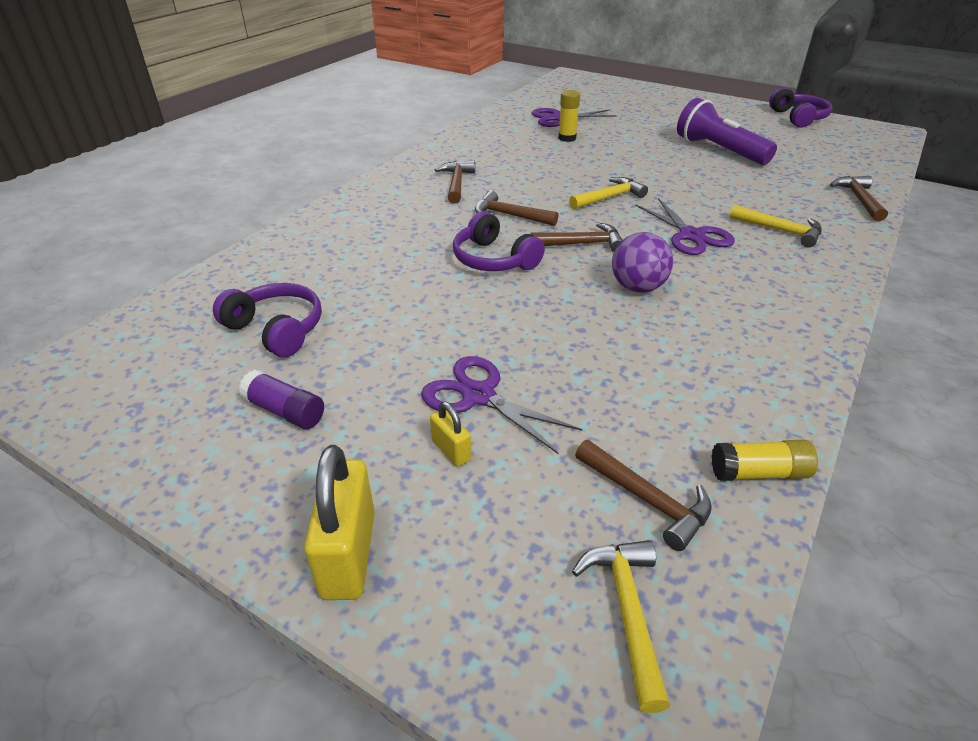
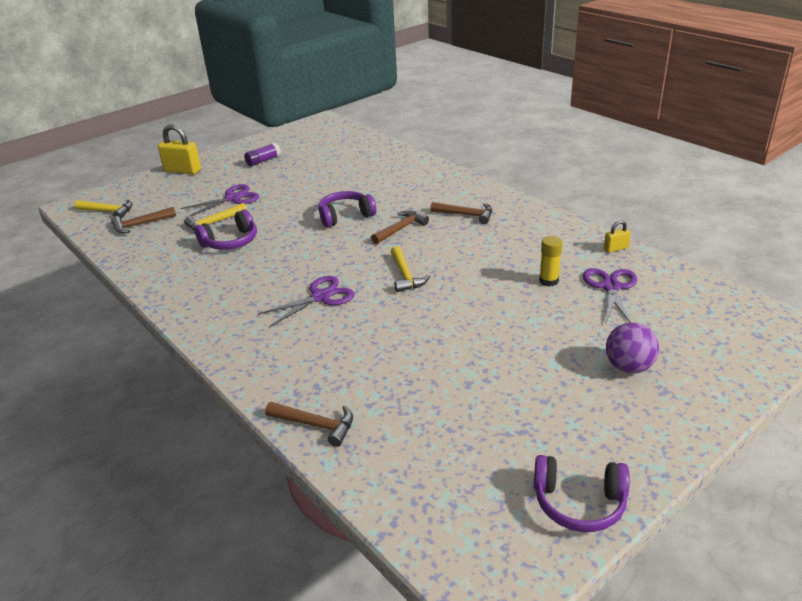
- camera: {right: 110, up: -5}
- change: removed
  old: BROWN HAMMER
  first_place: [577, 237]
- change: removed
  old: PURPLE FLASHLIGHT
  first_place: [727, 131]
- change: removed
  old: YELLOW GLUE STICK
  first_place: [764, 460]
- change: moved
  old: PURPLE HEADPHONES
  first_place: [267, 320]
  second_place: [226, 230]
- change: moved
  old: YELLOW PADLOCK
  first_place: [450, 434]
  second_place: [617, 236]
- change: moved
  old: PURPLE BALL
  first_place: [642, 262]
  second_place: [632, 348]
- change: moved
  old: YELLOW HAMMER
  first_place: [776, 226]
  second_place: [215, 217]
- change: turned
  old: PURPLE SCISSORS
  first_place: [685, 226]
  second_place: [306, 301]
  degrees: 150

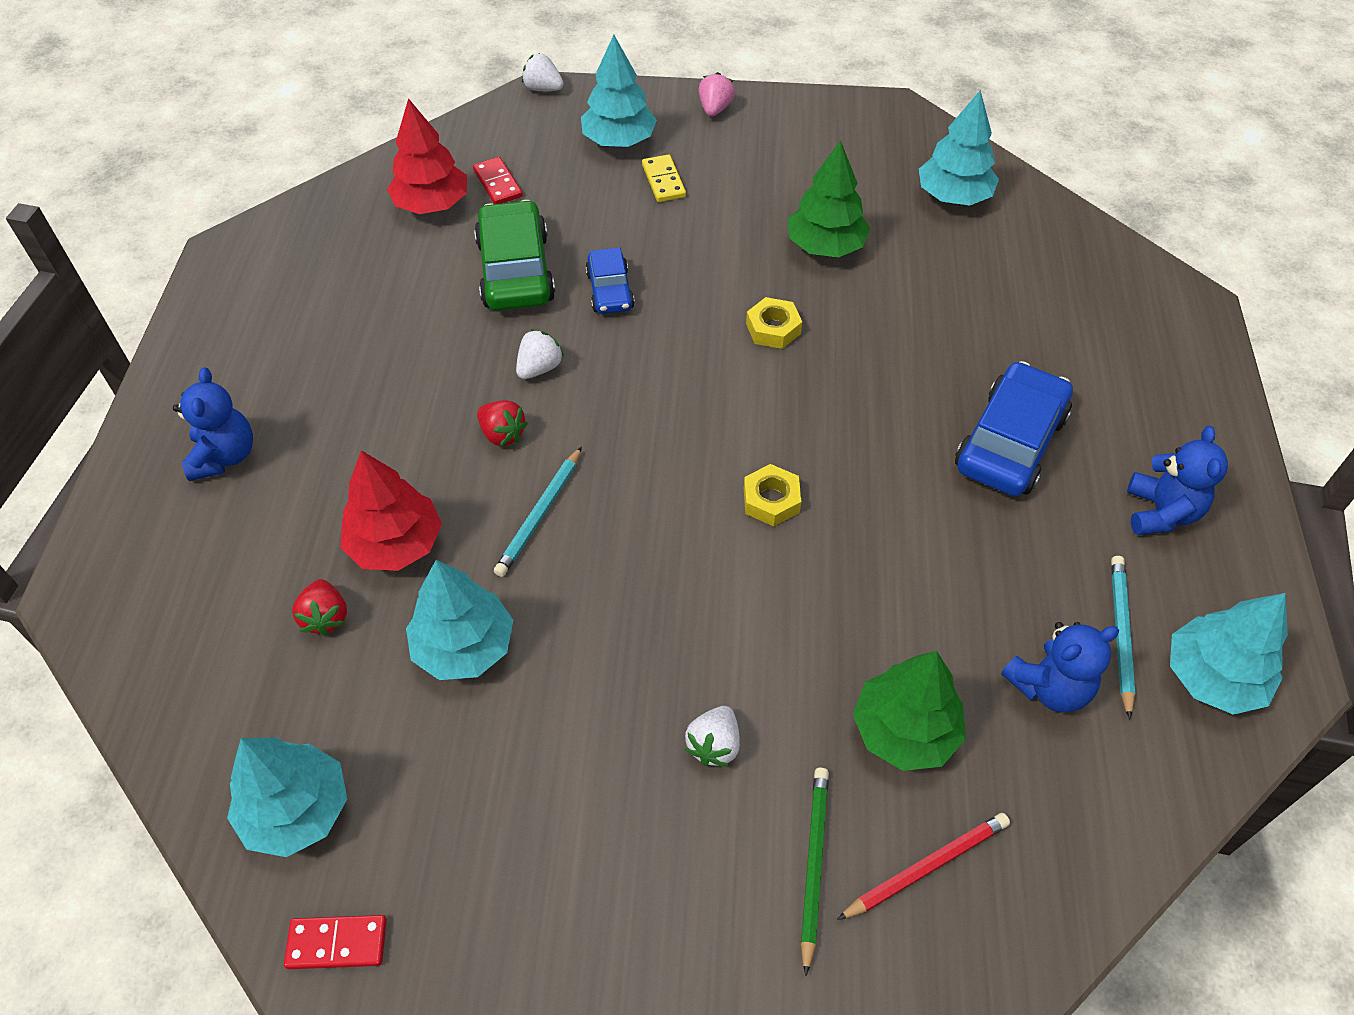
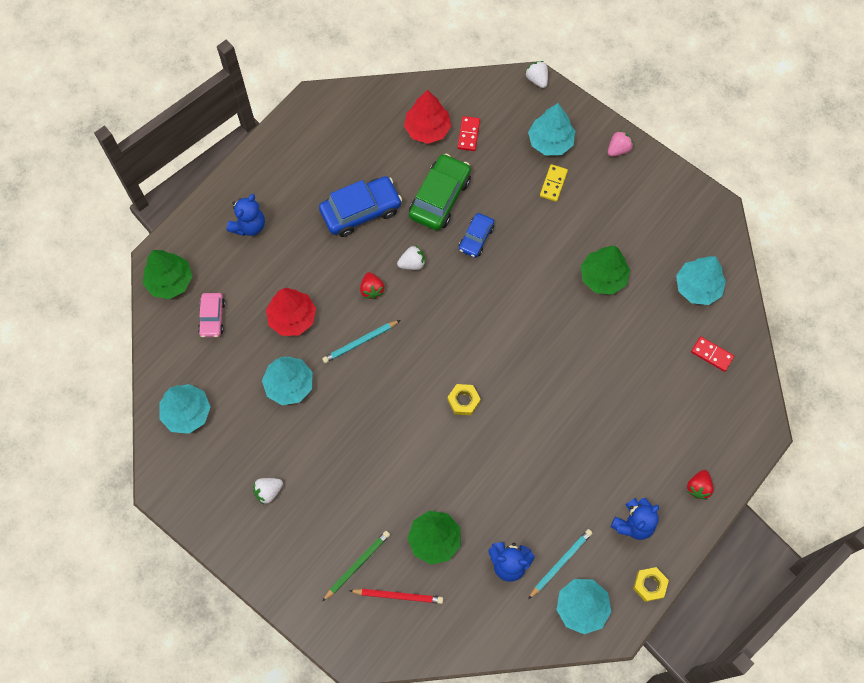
- camera: {right: 35, up: 15}
- change: added
  new: GREEN TREE
  second_place: [167, 274]
- change: added
  new: PINK CAR
  second_place: [211, 315]
- change: moved
  old: RED DOMINO
  first_place: [335, 942]
  second_place: [712, 354]
- change: moved
  old: RED STRAWBERRY
  first_place: [319, 607]
  second_place: [700, 485]
- change: moved
  old: WHITE STRAWBERRY
  first_place: [712, 736]
  second_place: [268, 491]
- change: moved
  old: YELLOW NUT
  first_place: [774, 323]
  second_place: [651, 584]
- change: moved
  old: BLUE CAR
  first_place: [1014, 428]
  second_place: [360, 206]

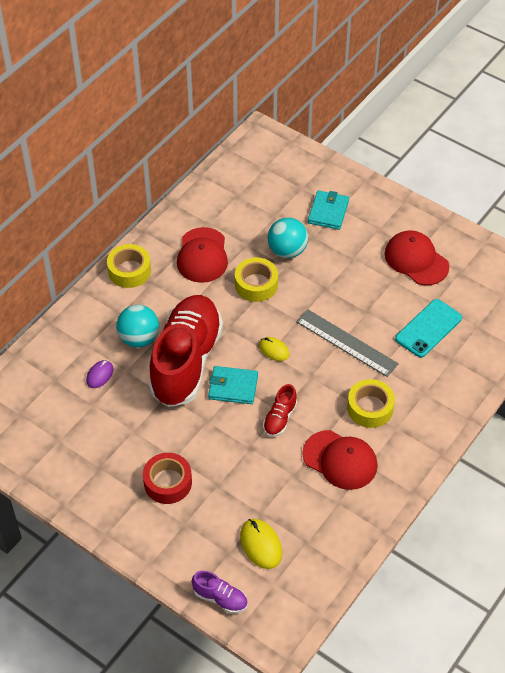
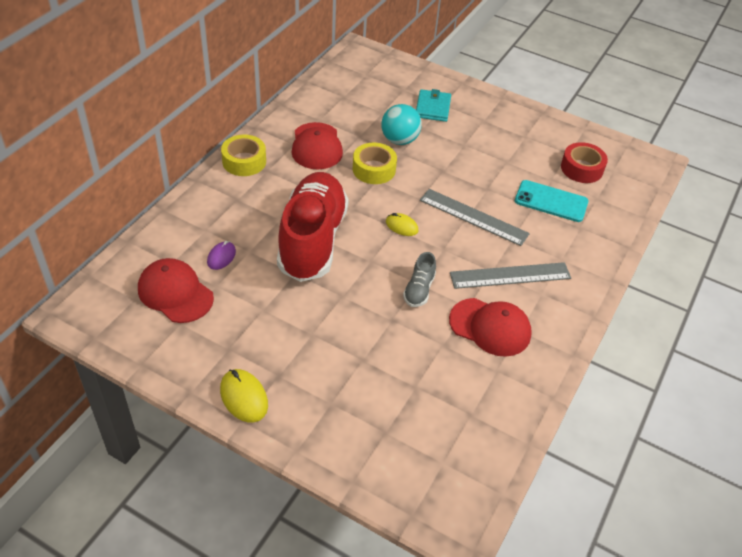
- camera: {right: -10, up: -5}
- change: removed
  old: TURQUOISE BALL
  first_place: [137, 326]
- change: removed
  old: PURPLE SHOE
  first_place: [220, 592]
- change: removed
  old: TURQUOISE WALLET
  first_place: [233, 385]
- change: moved
  old: RED TAPE
  first_place: [167, 478]
  second_place: [584, 162]
- change: moved
  old: YELLOW MOUSE
  first_place: [261, 544]
  second_place: [244, 396]
- change: moved
  old: RED CAP
  first_place: [417, 257]
  second_place: [176, 290]
- change: replaced
  old: YELLOW TAPE
  new: GREY RULER
  first_place: [371, 403]
  second_place: [510, 275]
- change: recoloured
  old: RED SHOE
  new: GREY SHOE
  first_place: [280, 410]
  second_place: [419, 279]
- change: turned
  old: TURQUOISE PHONE
  first_place: [428, 328]
  second_place: [551, 201]
  degrees: 75

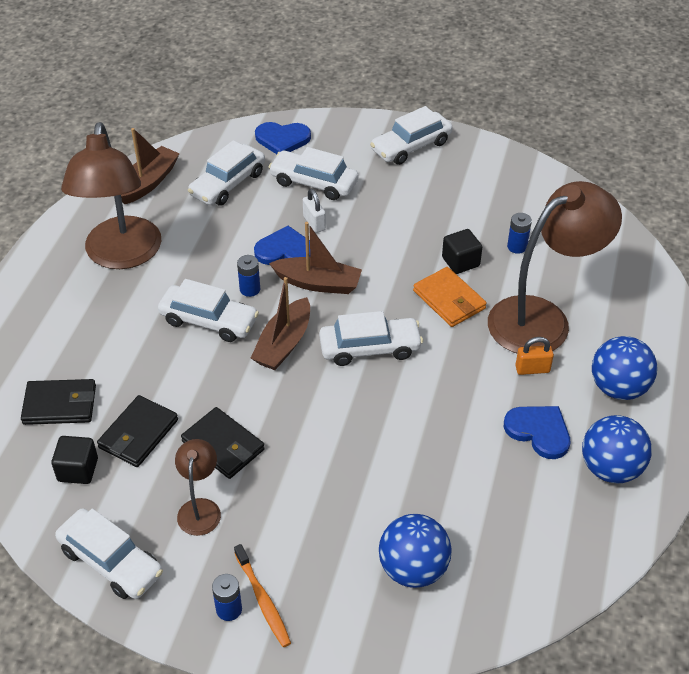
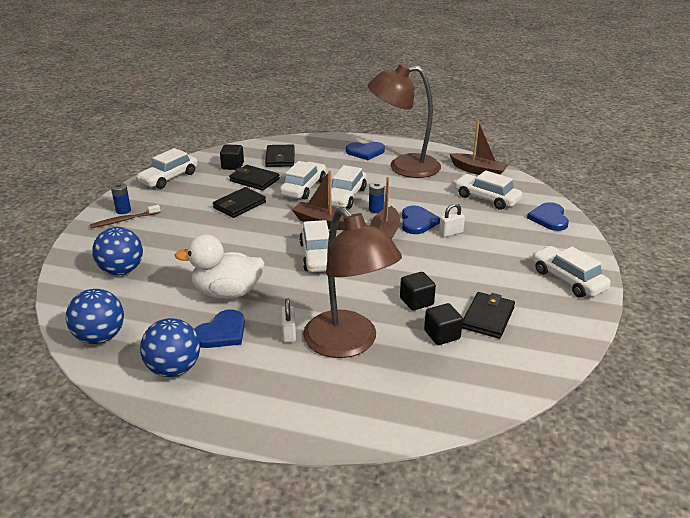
- camera: {right: 90, up: -15}
- change: removed
  old: BROWN LAMP
  first_place: [198, 487]
- change: removed
  old: ORANGE WALLET
  first_place: [450, 297]
- change: added
  new: WHITE DUCK
  second_place: [220, 266]
- change: added
  new: BLUE HEART
  second_place: [365, 151]
- change: added
  new: BLACK WALLET
  second_place: [488, 315]
- change: moved
  old: WHITE CAR
  first_place: [313, 173]
  second_place: [303, 180]
- change: moved
  old: BLUE BALL
  first_place: [624, 368]
  second_place: [95, 316]
- change: replaced
  old: BLUE BATTERY
  new: BLACK CUBE
  first_place: [519, 233]
  second_place: [443, 324]
- change: recoloured
  old: ORANGE TOOTHBRUSH
  new: BROWN TOOTHBRUSH
  first_place: [262, 595]
  second_place: [125, 216]
- change: recoloured
  old: ORANGE PADLOCK
  new: WHITE PADLOCK
  first_place: [534, 356]
  second_place: [288, 320]

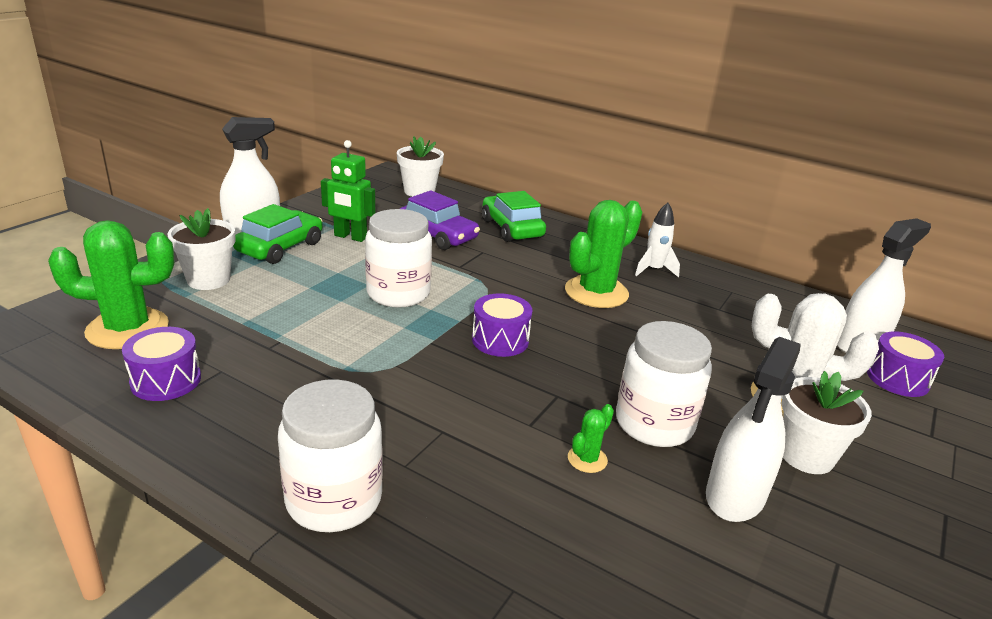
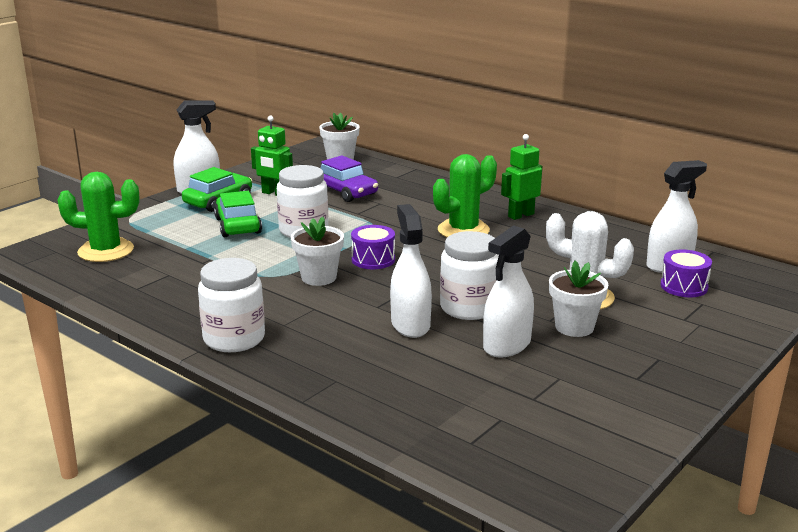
- camera: {right: 10, up: -5}
- change: removed
  old: PURPLE DRUM
  first_place: [161, 364]
- change: moved
  old: WHITE FLOWER POT
  first_place: [201, 249]
  second_place: [317, 251]
- change: moved
  old: GREEN CAR
  first_place: [514, 216]
  second_place: [238, 214]
- change: replaced
  old: GREEN CACTUS
  new: WHITE SPRAY BOTTLE
  first_place: [591, 438]
  second_place: [411, 271]
- change: replaced
  old: WHITE ROCKET
  new: GREEN ROBOT
  first_place: [657, 240]
  second_place: [521, 177]

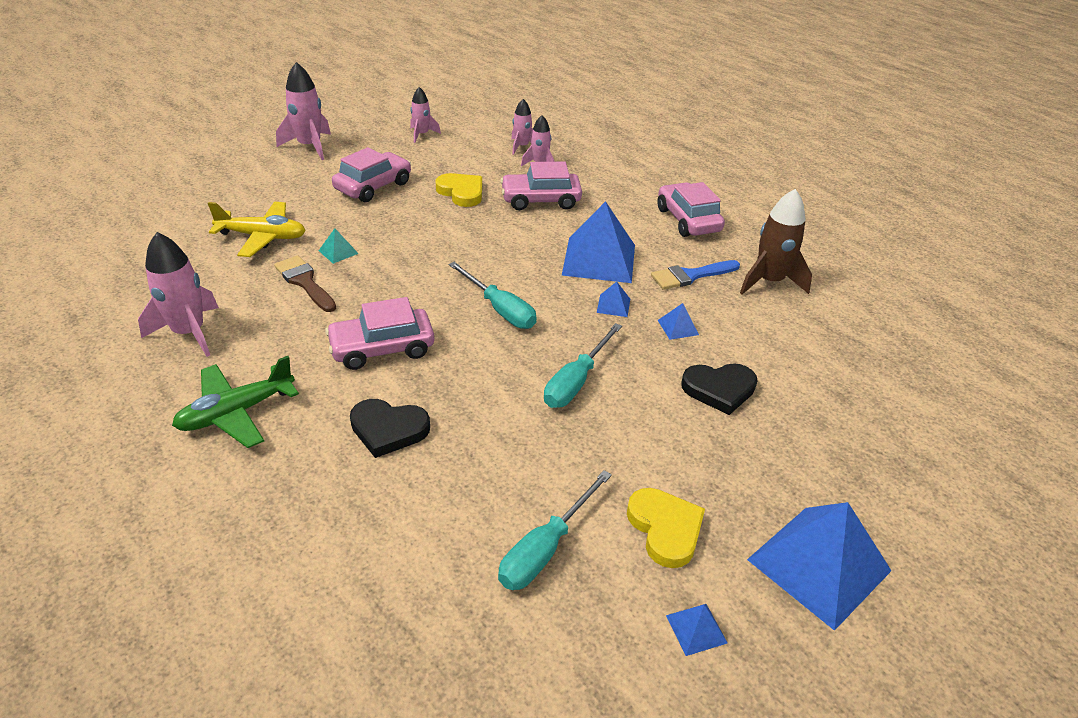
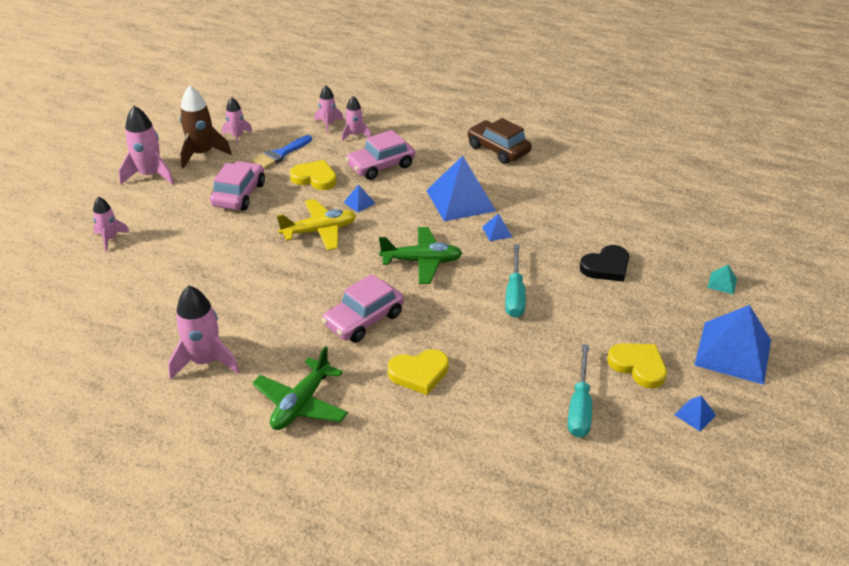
- camera: {right: -25, up: 0}
- change: removed
  old: BROWN BRUSH
  first_place: [305, 284]
- change: added
  new: PINK ROCKET
  second_place: [111, 224]
- change: moved
  old: YELLOW PLANE
  first_place: [257, 229]
  second_place: [316, 225]
- change: moved
  old: TURQUOISE PYRAMID
  first_place: [338, 246]
  second_place: [722, 280]
- change: moved
  old: BLUE BRUSH
  first_place: [695, 275]
  second_place: [282, 152]
- change: moved
  old: BLUE PYRAMID
  first_place: [678, 321]
  second_place: [359, 198]
- change: moved
  old: BROWN ROCKET
  first_place: [776, 242]
  second_place: [206, 127]
- change: replaced
  old: TURQUOISE SCREWDRIVER
  new: GREEN PLANE
  first_place: [493, 295]
  second_place: [420, 255]
- change: recoloured
  old: BLACK HEART
  new: YELLOW HEART
  first_place: [390, 428]
  second_place: [418, 372]
- change: recoloured
  old: PINK CAR
  new: BROWN CAR
  first_place: [691, 209]
  second_place: [499, 141]

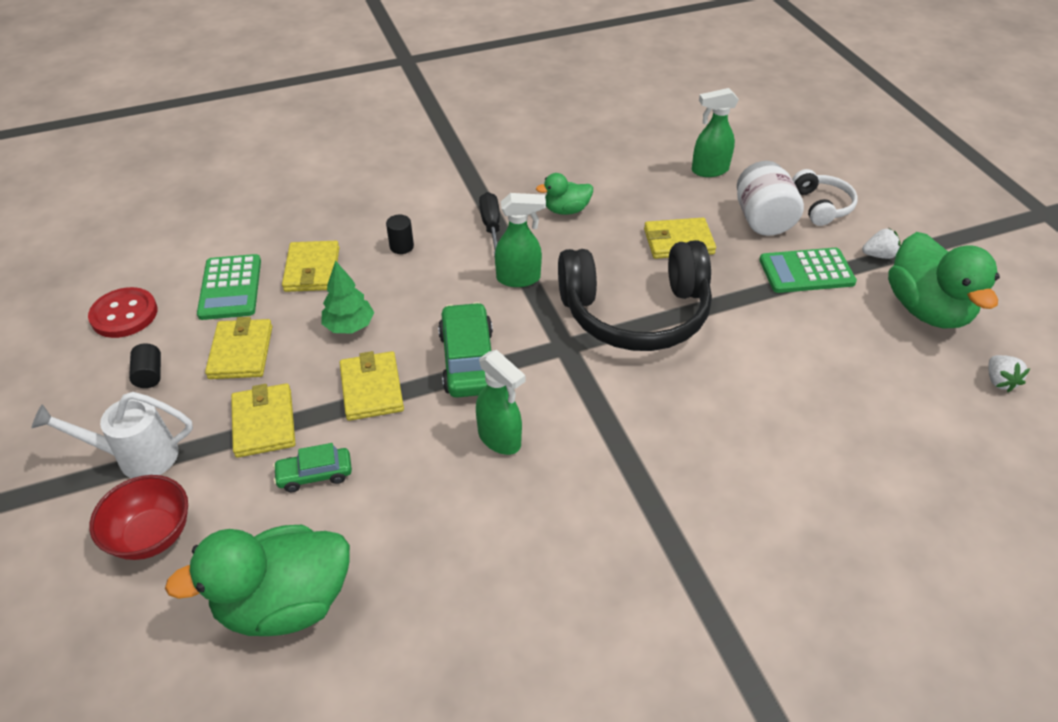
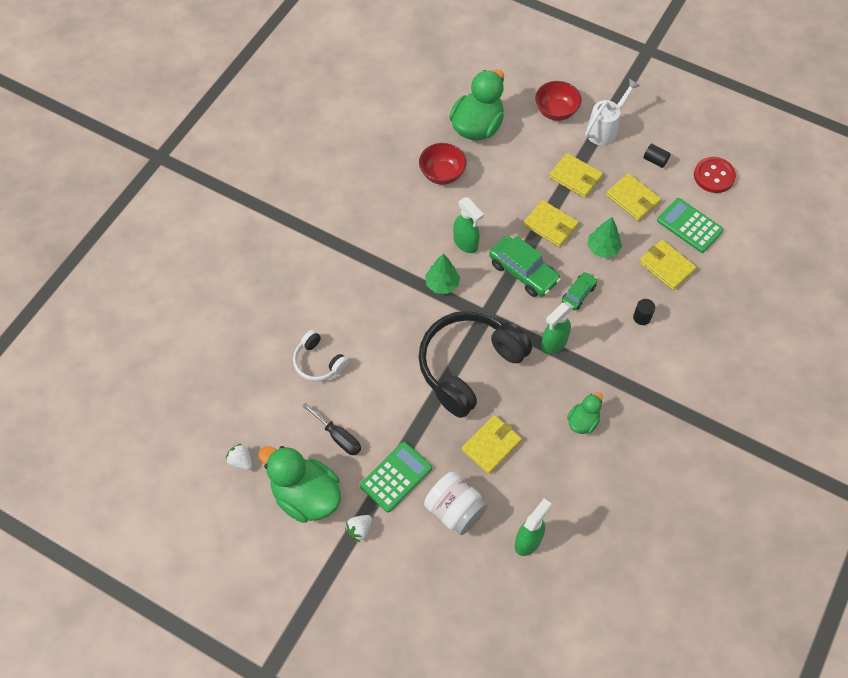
- camera: {right: 140, up: 15}
- change: added
  new: RED BOWL
  second_place: [443, 164]
- change: added
  new: GREEN TREE
  second_place: [442, 274]
- change: moved
  old: GREEN CAR
  first_place: [312, 467]
  second_place: [579, 291]
- change: moved
  old: BLACK SCREWDRIVER
  first_place: [489, 224]
  second_place: [332, 429]
- change: moved
  old: WHITE HEADPHONES
  first_place: [825, 197]
  second_place: [321, 356]
- change: turned
  old: GREEN SPRAY BOTTLE
  first_place: [501, 402]
  second_place: [468, 225]
  degrees: -135

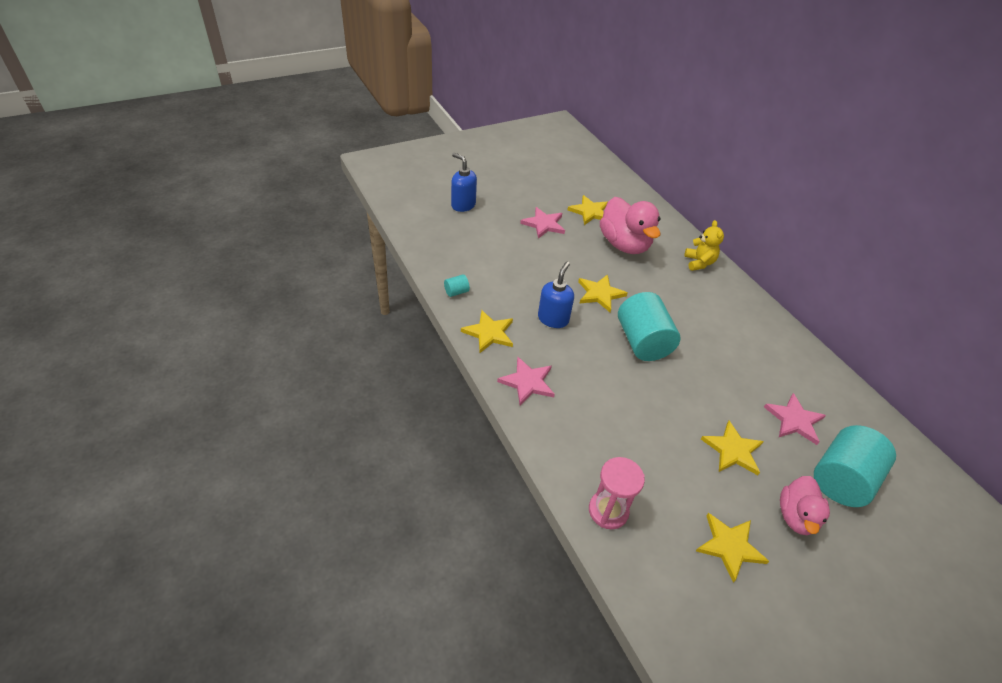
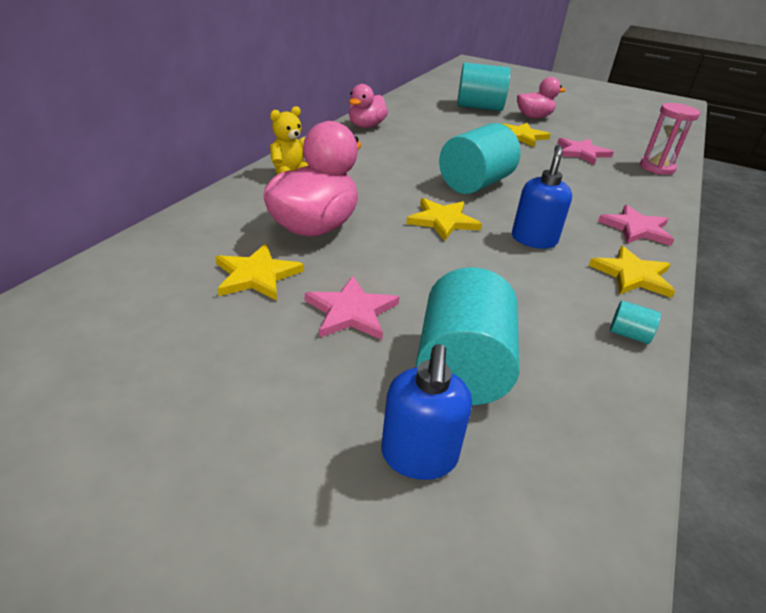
- camera: {right: -125, up: -10}
- change: removed
  old: YELLOW STAR
  first_place: [732, 548]
- change: added
  new: PINK DUCK
  second_place: [368, 106]
- change: added
  new: TURQUOISE CYLINDER
  second_place: [467, 336]
- change: moved
  old: PINK STAR
  first_place: [795, 419]
  second_place: [585, 151]
- change: turned
  old: BLUE SOAP DISPENSER
  first_place: [556, 295]
  second_place: [542, 197]
  degrees: 120

